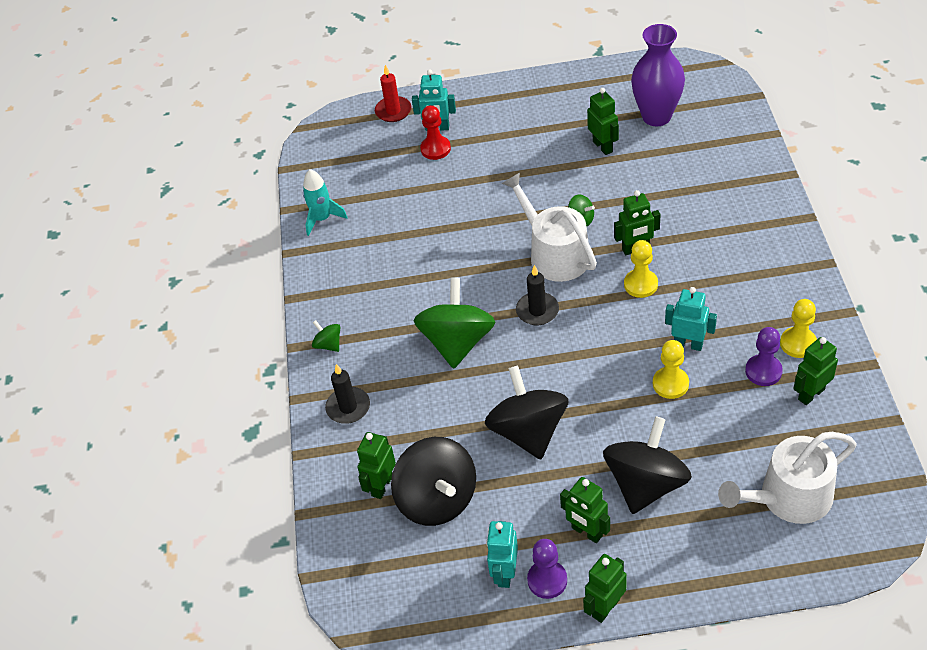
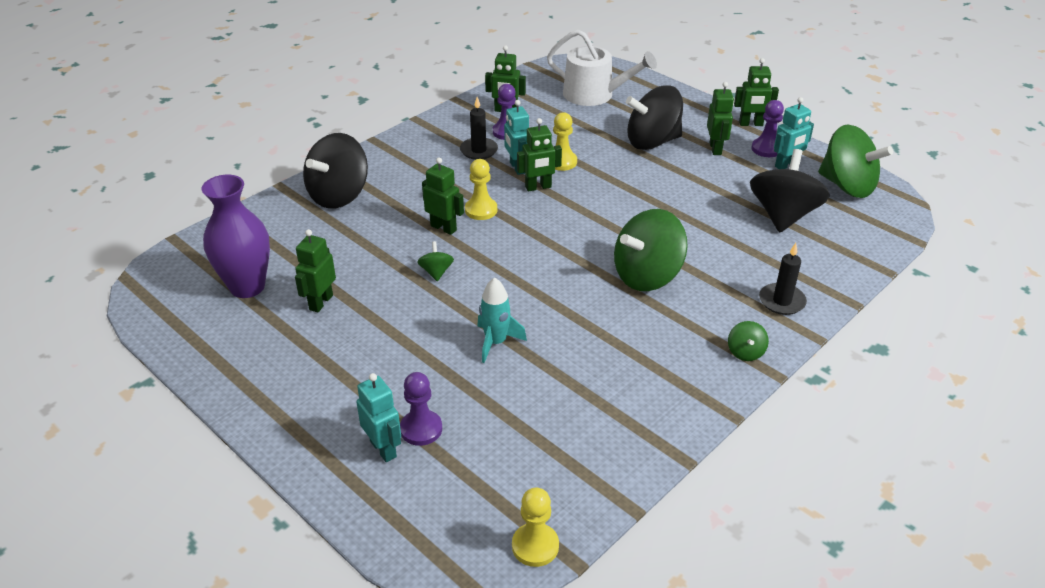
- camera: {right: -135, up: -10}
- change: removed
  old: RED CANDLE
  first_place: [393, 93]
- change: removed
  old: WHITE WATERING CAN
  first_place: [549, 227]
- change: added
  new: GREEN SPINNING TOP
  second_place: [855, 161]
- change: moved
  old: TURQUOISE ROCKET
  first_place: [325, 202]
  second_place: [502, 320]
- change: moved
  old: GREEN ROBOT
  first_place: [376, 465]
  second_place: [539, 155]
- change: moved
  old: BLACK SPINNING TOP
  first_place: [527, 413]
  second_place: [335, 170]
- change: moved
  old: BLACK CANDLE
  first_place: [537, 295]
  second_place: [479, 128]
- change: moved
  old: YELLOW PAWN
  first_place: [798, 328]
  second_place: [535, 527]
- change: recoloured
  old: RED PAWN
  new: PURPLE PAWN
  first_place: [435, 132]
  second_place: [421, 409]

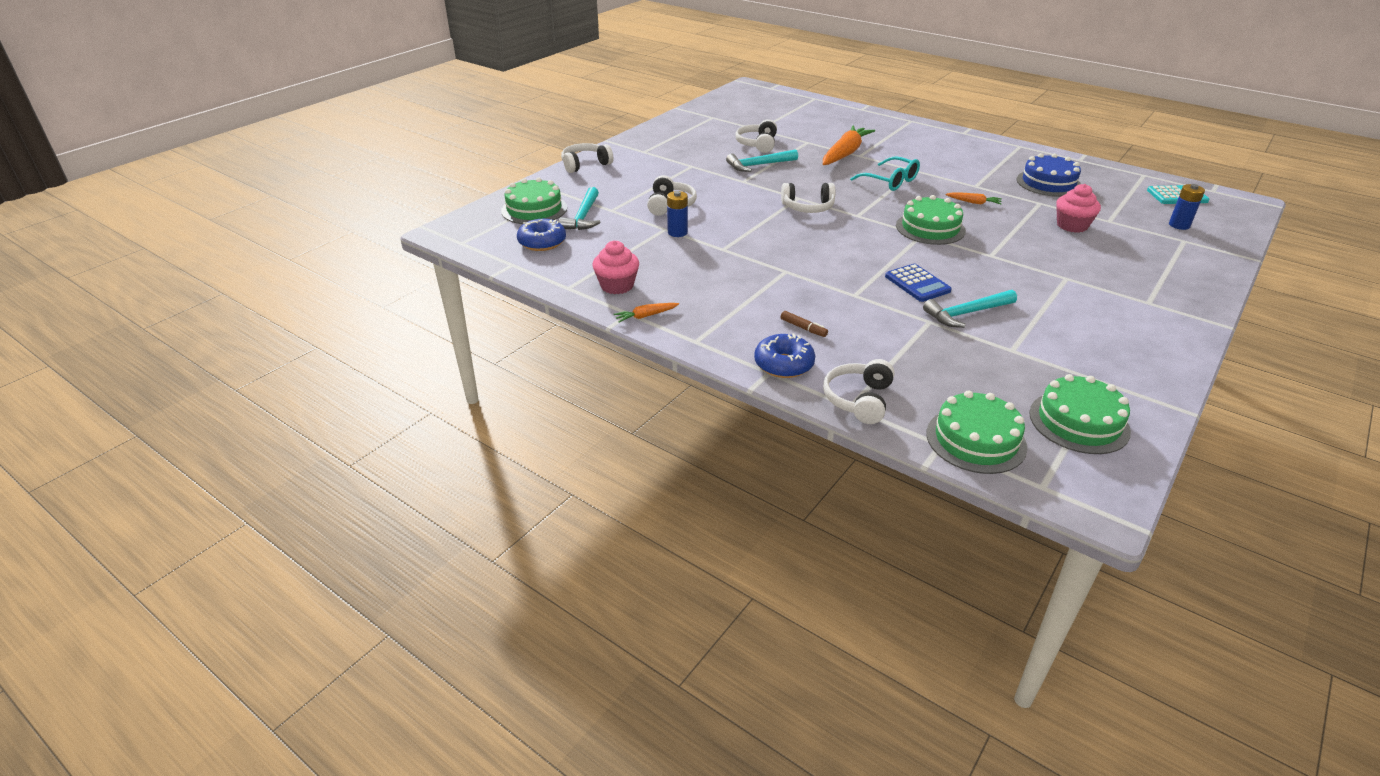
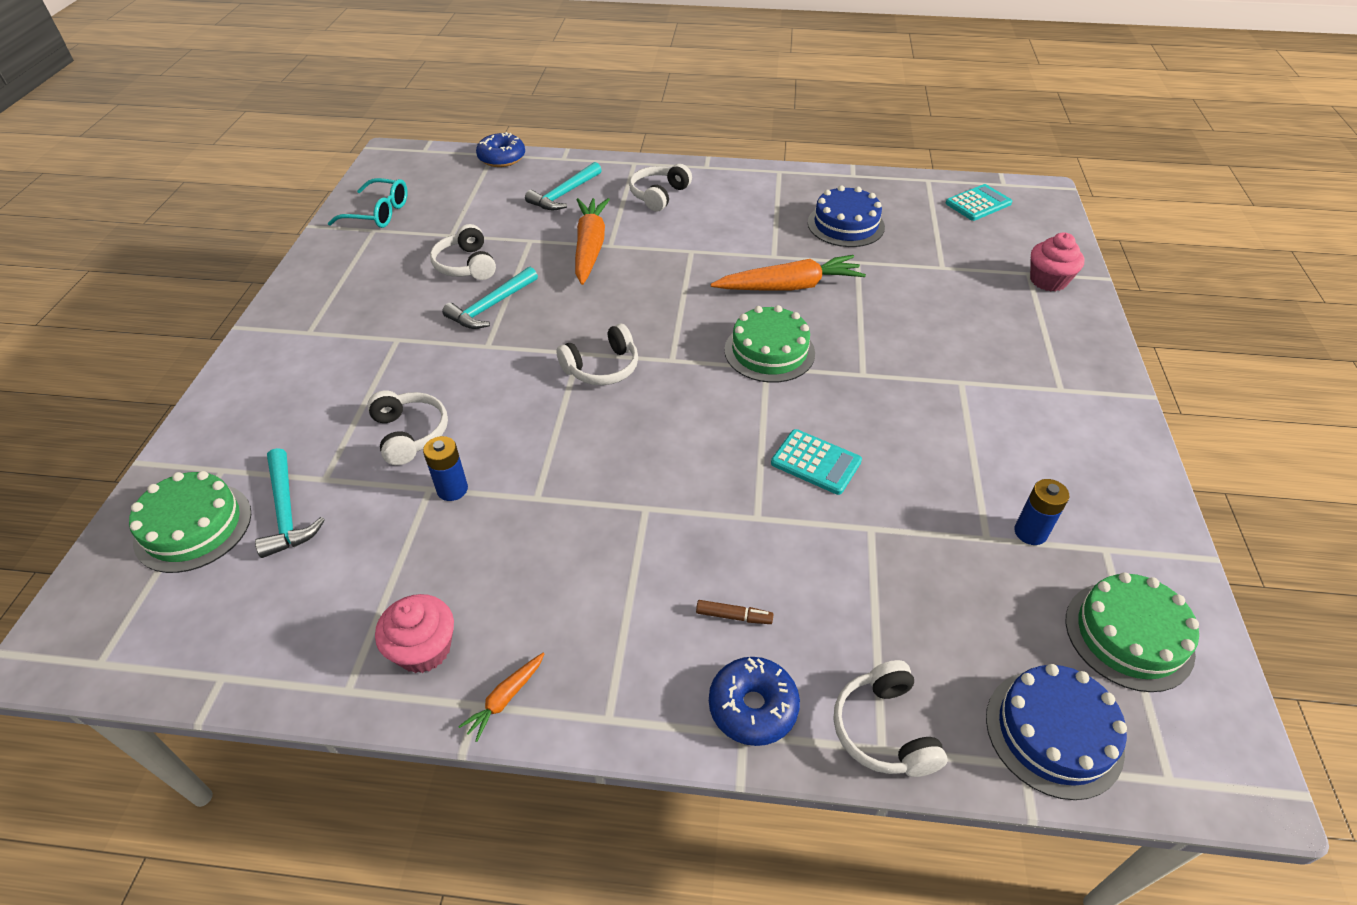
- camera: {right: -30, up: 10}
- change: moved
  old: BLUE DONUT
  first_place: [541, 235]
  second_place: [500, 149]
- change: moved
  old: WHITE HEADPHONES
  first_place: [587, 158]
  second_place: [660, 188]
- change: moved
  old: TURQUOISE GLASSES
  first_place: [885, 173]
  second_place: [367, 203]
- change: moved
  old: TURQUOISE HAMMER
  first_place: [970, 309]
  second_place: [563, 186]
- change: moved
  old: PINK CUPCAKE
  first_place: [1078, 208]
  second_place: [1057, 261]
- change: moved
  old: BLUE BATTERY
  first_place: [1187, 207]
  second_place: [1041, 512]
- change: recoloured
  old: BLUE CALCULATOR
  new: TURQUOISE CALCULATOR
  first_place: [918, 283]
  second_place: [816, 462]
- change: recoloured
  old: GREEN CAKE
  new: BLUE CAKE
  first_place: [976, 432]
  second_place: [1056, 732]
- change: resized
  old: ORANGE CARROT
  first_place: [974, 198]
  second_place: [788, 273]
  factor: 2.19

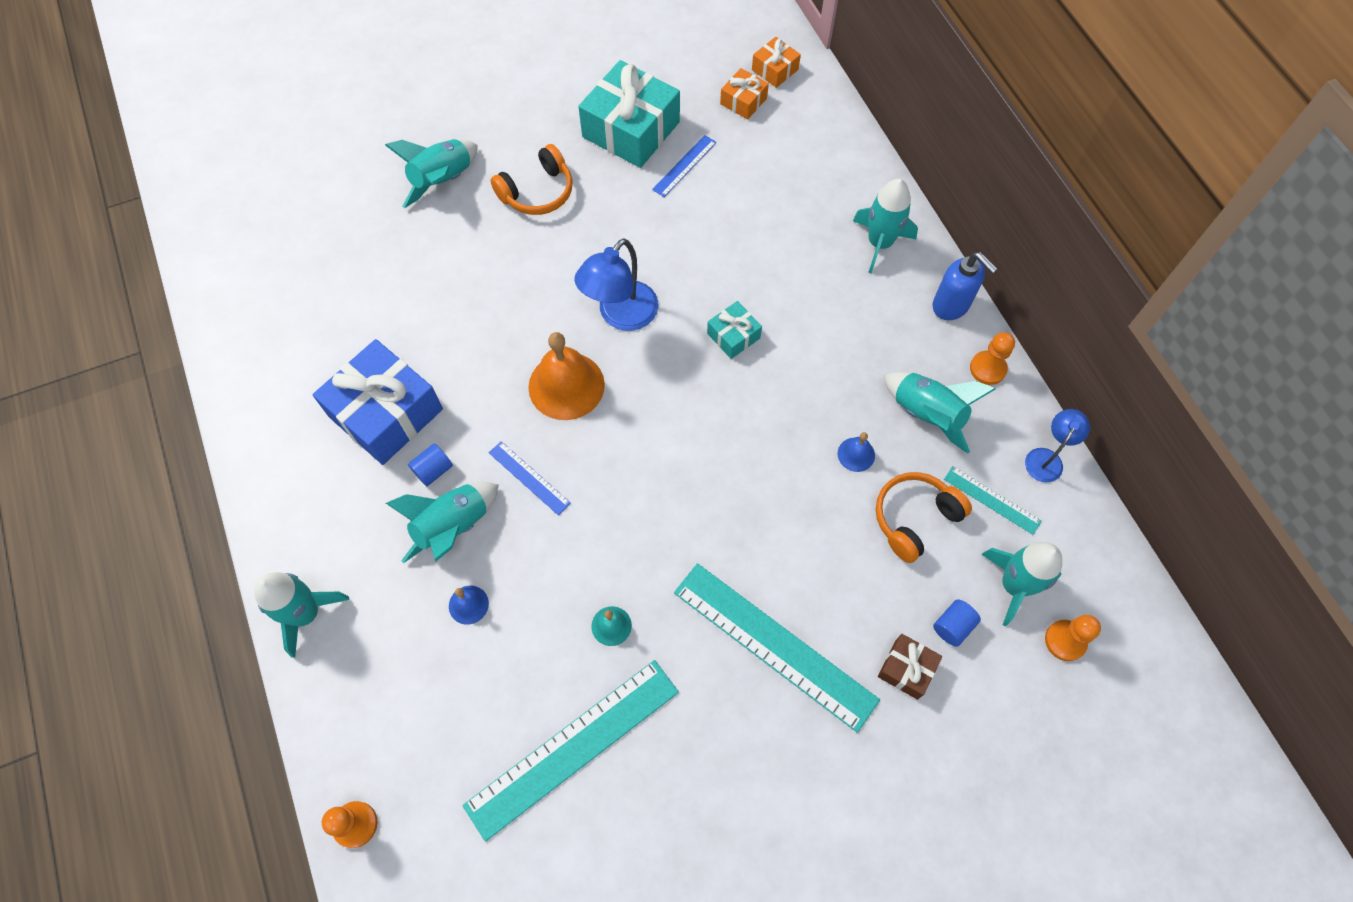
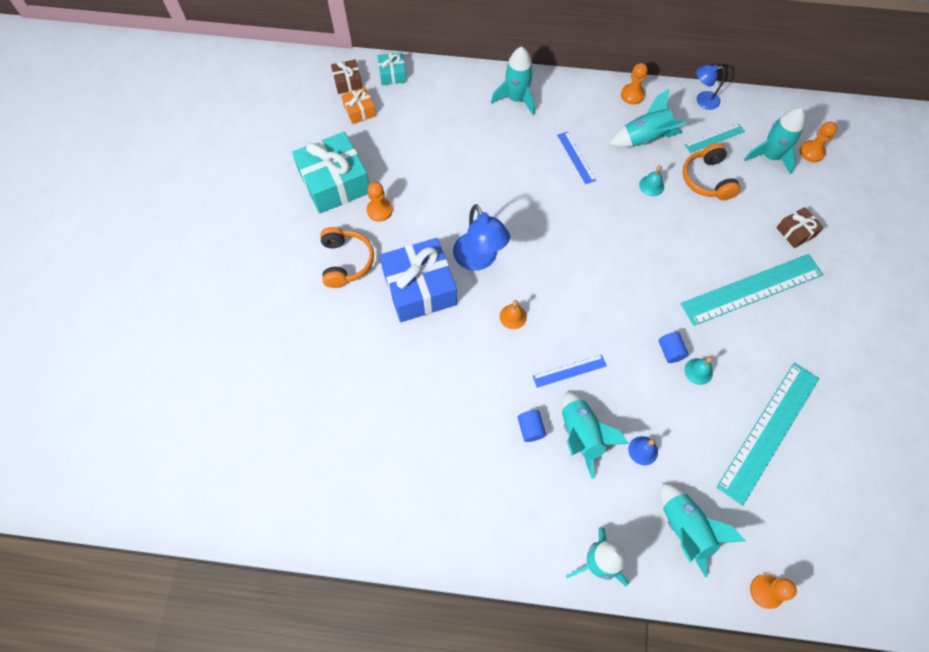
- camera: {right: -60, up: 0}
- change: removed
  old: BLUE SOAP DISPENSER
  first_place: [965, 286]
- change: added
  new: ORANGE PAWN
  second_place: [379, 202]
- change: moved
  old: BLUE GIFT
  first_place: [378, 402]
  second_place: [418, 280]
- change: moved
  old: TURQUOISE ROCKET
  first_place: [431, 173]
  second_place: [703, 530]
- change: moved
  old: BLUE RULER
  first_place: [684, 166]
  second_place: [576, 158]
- change: moved
  old: TURQUOISE GIFT
  first_place: [734, 330]
  second_place: [392, 68]
- change: moved
  old: BLUE CYLINDER
  first_place: [957, 623]
  second_place: [674, 347]
- change: recoloured
  old: ORANGE GIFT
  new: BROWN GIFT
  first_place: [776, 62]
  second_place: [347, 76]
- change: recoloured
  old: BLUE BELL
  new: TURQUOISE BELL
  first_place: [856, 452]
  second_place: [651, 180]
- change: turned
  old: TURQUOISE RULER
  first_place: [570, 751]
  second_place: [768, 434]
  degrees: 45
- change: turned
  old: BLUE LAMP
  first_place: [1057, 446]
  second_place: [710, 87]
  degrees: -60
- change: resized
  old: ORANGE BELL
  first_place: [566, 376]
  second_place: [513, 314]
  factor: 0.48

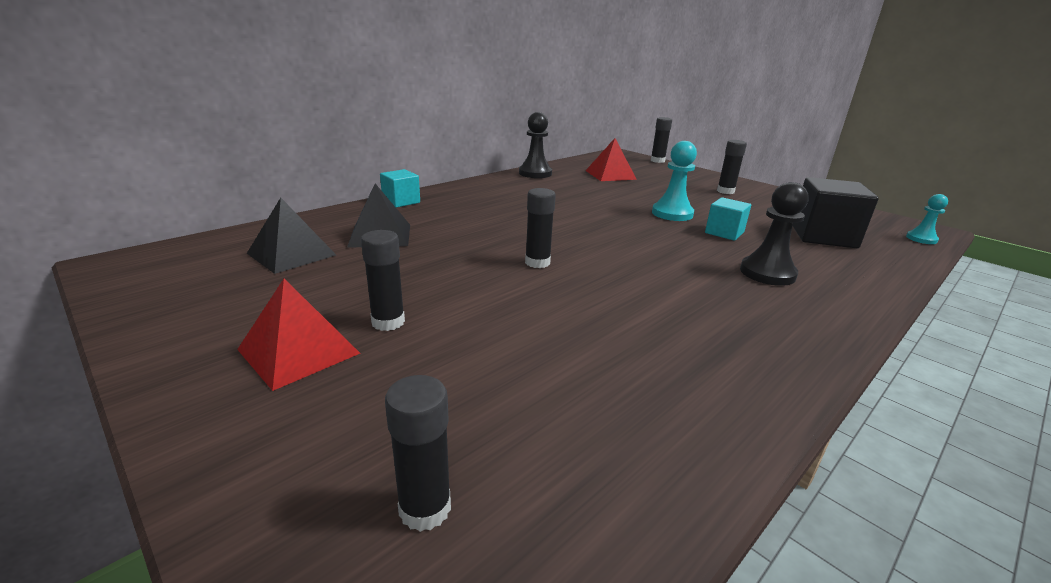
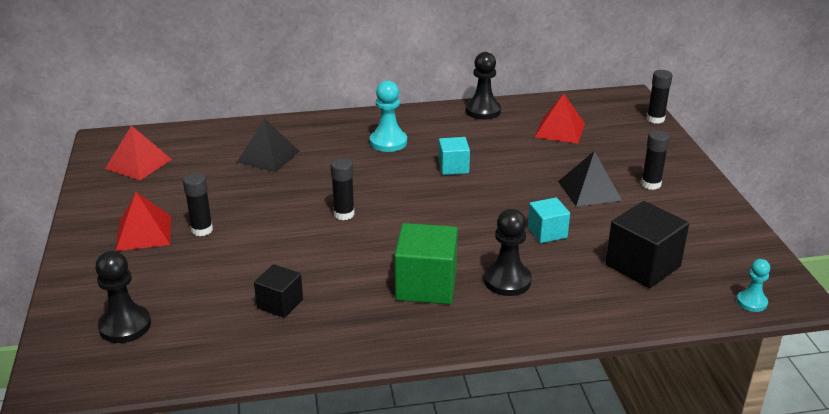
- camera: {right: 35, up: 5}
- change: added
  new: RED PYRAMID
  second_place: [138, 152]
- change: added
  new: BLACK CUBE
  second_place: [278, 291]
- change: added
  new: GREEN CUBE
  second_place: [426, 263]
- change: moved
  old: BLACK PYRAMID
  first_place: [291, 236]
  second_place: [590, 179]
- change: moved
  old: TURQUOISE CUBE
  first_place: [400, 188]
  second_place: [454, 156]
- change: moved
  old: TURQUOISE PAWN
  first_place: [674, 181]
  second_place: [388, 116]
- change: replaced
  old: BLACK GLUE STICK
  new: BLACK PAWN
  first_place: [418, 453]
  second_place: [123, 297]

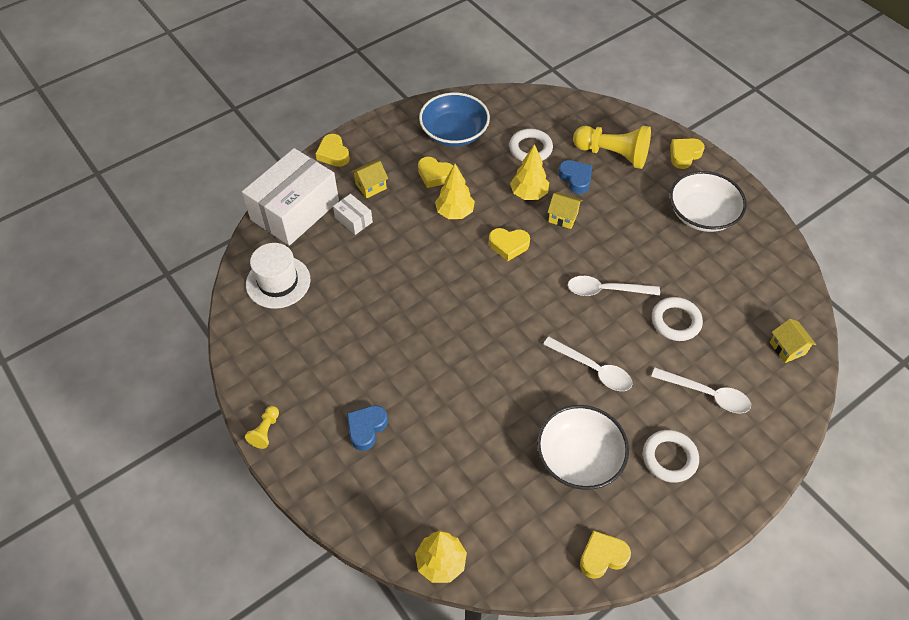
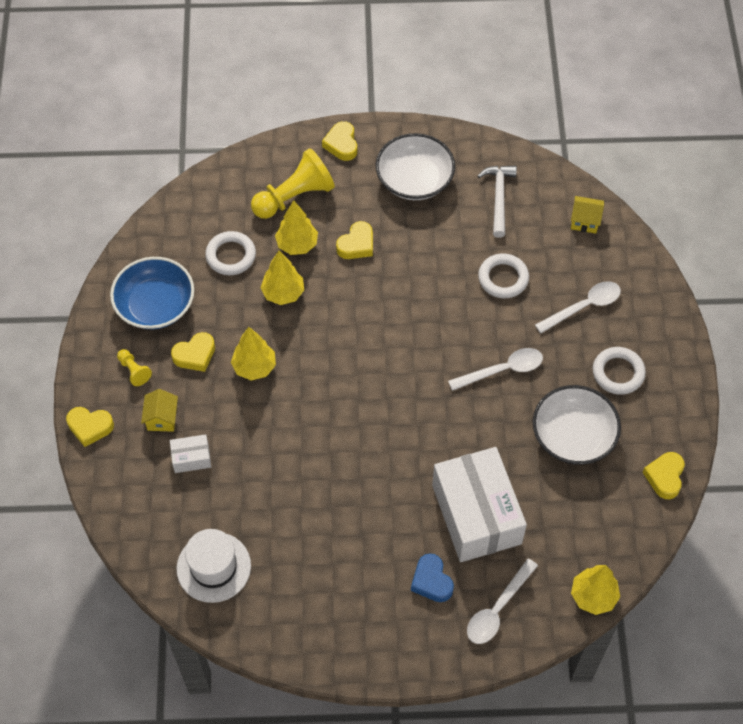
- camera: {right: -55, up: 5}
- change: removed
  old: YELLOW HOUSE
  first_place: [565, 210]
- change: added
  new: WHITE HAMMER
  second_place: [497, 202]
- change: moved
  old: WHITE BOX
  first_place: [290, 197]
  second_place: [479, 504]
- change: moved
  old: YELLOW PAWN
  first_place: [262, 427]
  second_place: [134, 367]
- change: moved
  old: YELLOW HEART
  first_place: [509, 244]
  second_place: [354, 240]
- change: moved
  old: WHITE SPOON
  first_place: [614, 286]
  second_place: [502, 601]
- change: replaced
  old: BLUE HEART
  new: YELLOW TREE
  first_place: [575, 177]
  second_place: [296, 227]

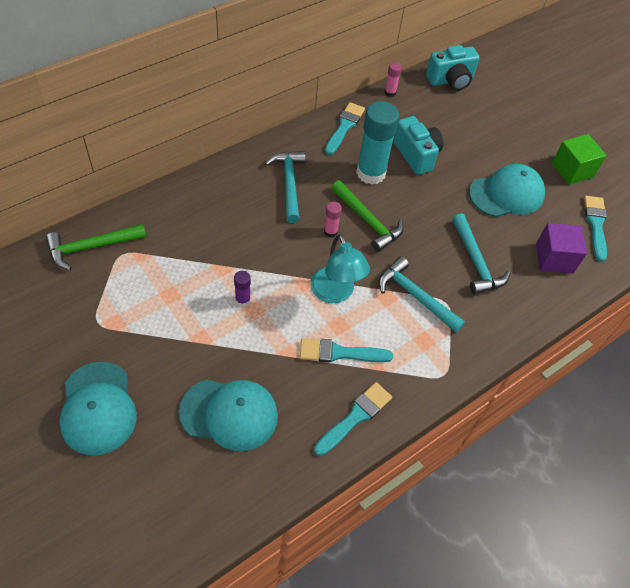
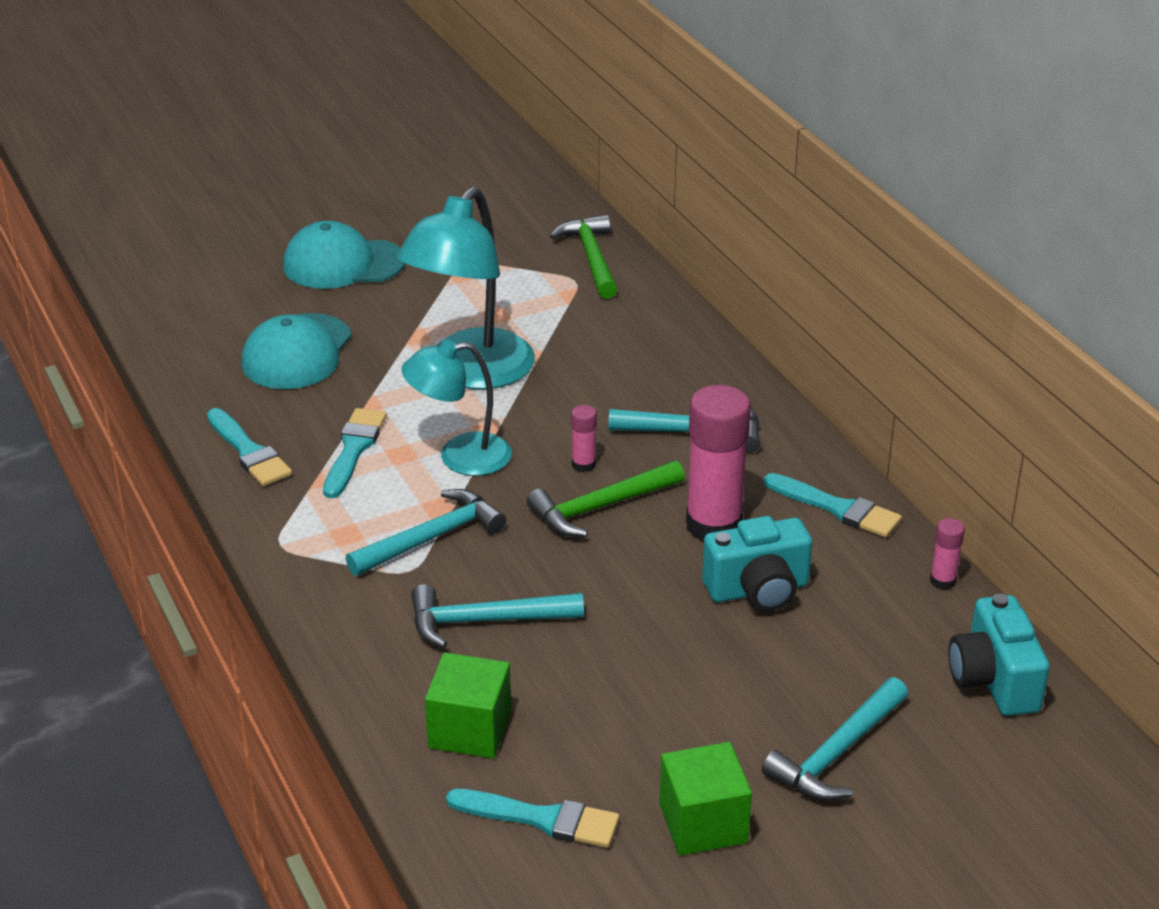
- camera: {right: 105, up: -20}
- change: removed
  old: TURQUOISE CAP
  first_place: [507, 190]
- change: added
  new: TURQUOISE HAMMER
  second_place: [835, 739]
- change: replaced
  old: PURPLE GLUE STICK
  new: TURQUOISE LAMP
  first_place: [242, 289]
  second_place: [466, 288]
- change: recoloured
  old: TURQUOISE GLUE STICK
  new: PINK GLUE STICK
  first_place: [377, 143]
  second_place: [718, 463]
- change: recoloured
  old: PURPLE CUBE
  new: GREEN CUBE
  first_place: [561, 248]
  second_place: [468, 705]

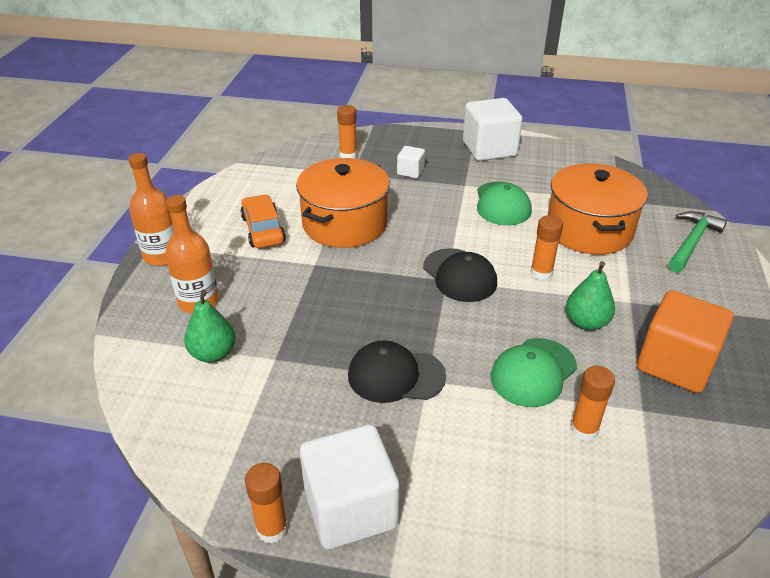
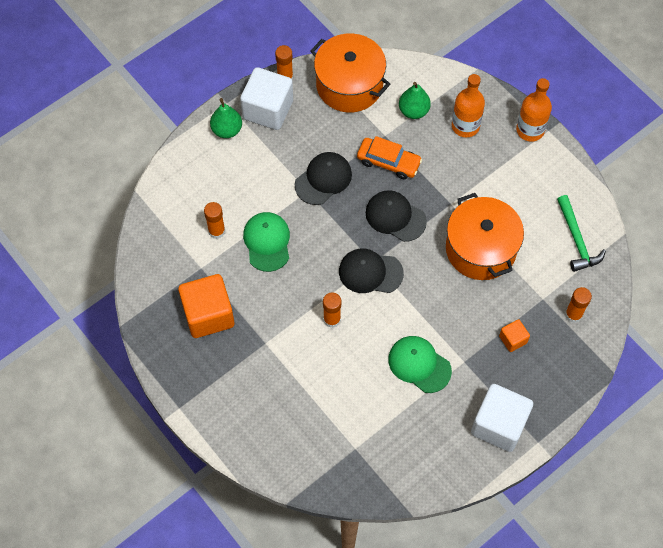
- camera: {right: 130, up: 25}
- change: added
  new: BLACK CAP
  second_place: [396, 216]
- change: moved
  old: ORANGE CAR
  first_place: [263, 221]
  second_place: [389, 157]
- change: moved
  old: ORANGE POT
  first_place: [598, 209]
  second_place: [350, 73]
- change: moved
  old: GREEN PEAR
  first_place: [590, 296]
  second_place: [226, 118]
- change: moved
  old: GREEN HAMMER
  first_place: [697, 242]
  second_place: [581, 233]
- change: recoloured
  old: WHITE CUBE
  new: ORANGE CUBE
  first_place: [411, 162]
  second_place: [514, 335]

